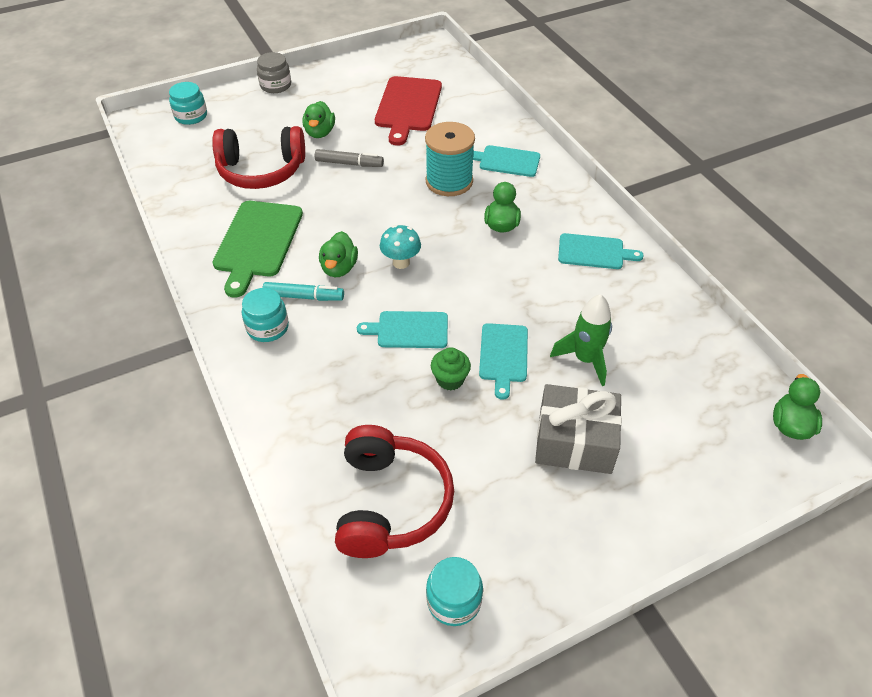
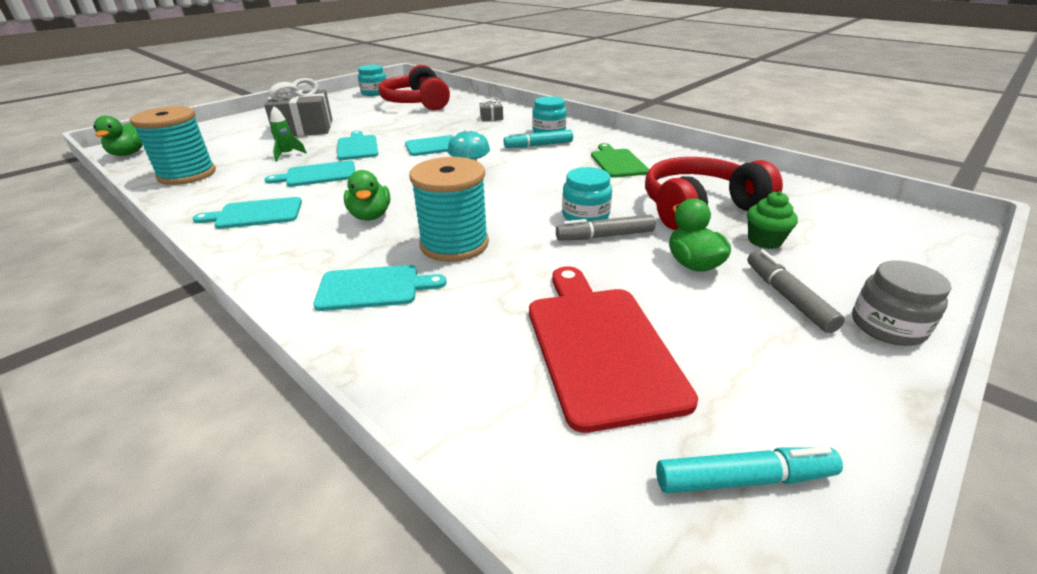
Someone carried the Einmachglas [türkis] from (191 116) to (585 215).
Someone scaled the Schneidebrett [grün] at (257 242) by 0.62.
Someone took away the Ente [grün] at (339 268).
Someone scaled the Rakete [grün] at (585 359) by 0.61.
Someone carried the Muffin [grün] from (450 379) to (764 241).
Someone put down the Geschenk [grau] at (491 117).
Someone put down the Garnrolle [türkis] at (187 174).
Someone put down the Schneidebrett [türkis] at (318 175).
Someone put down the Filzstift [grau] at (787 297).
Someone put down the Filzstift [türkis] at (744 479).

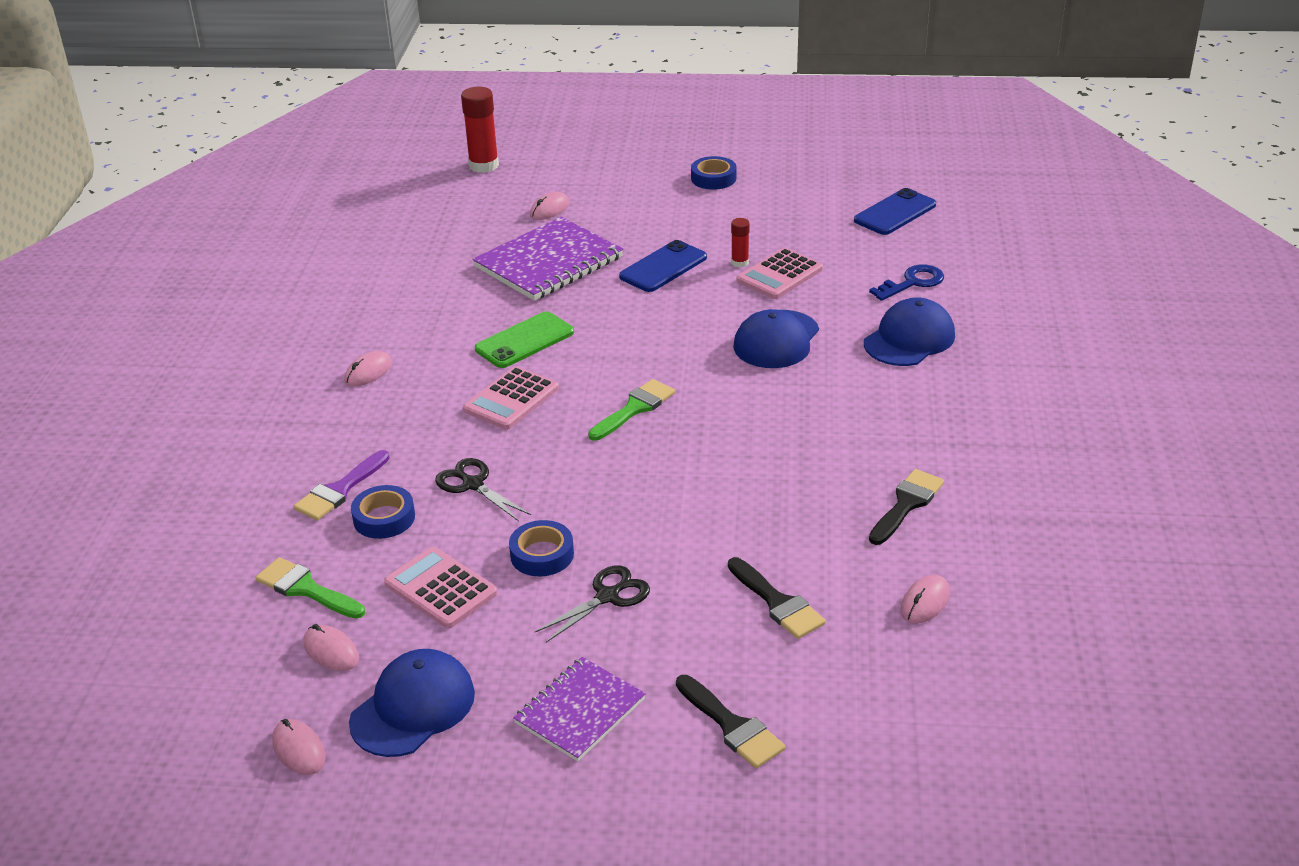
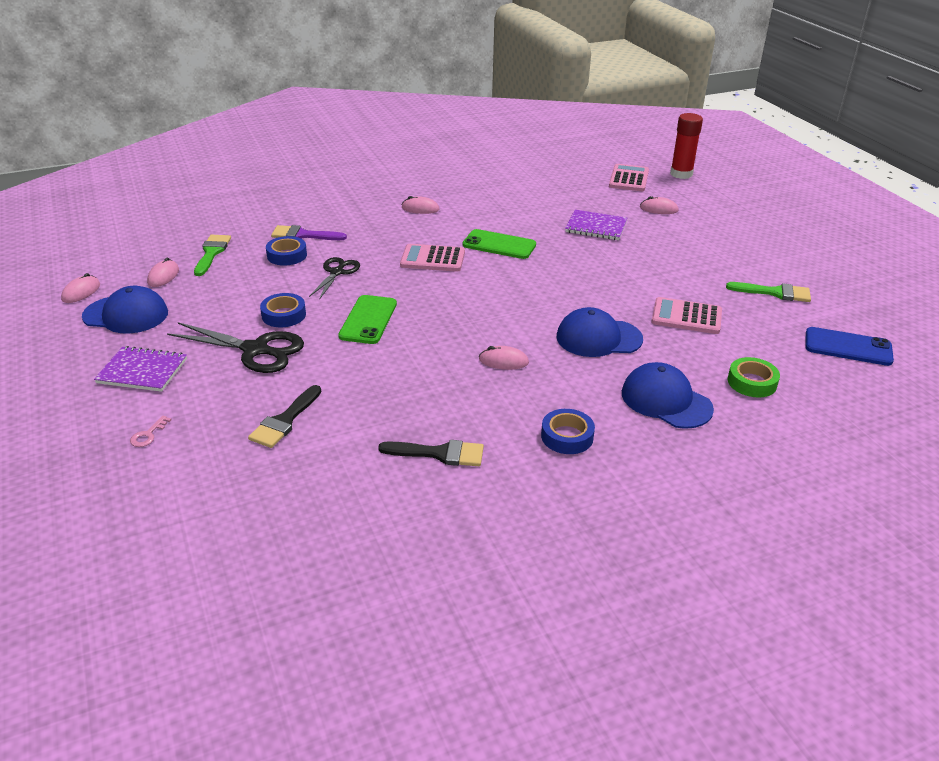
Someone carried the Klebeband [blau] from (713 178) to (567 436).
Someone scaled the Notizbuch [lila] at (549 262) by 0.62.
Someone took away the Klebestift [rot] at (740 262).
Someone took away the Handy [blau] at (663 267).
Someone swapped the Schlüssel [blau] at (913 282) for the Klebeband [grün] at (752 382).
Someone rotated the Kappe [blau] at (909 339) by 150 degrees counterclockwise.
Someone carried the Pinsel [grün] from (634 408) to (775 293).
Someone carried the Taschenrechner [rosa] from (440 589) to (628 179).
Someone scaled the Schere [schwarz] at (607 596) by 1.58.
Someone carried the Computermaus [rosa] from (925 602) to (503 361).
Someone swapped the Pinsel [schwarz] at (732 726) for the Schlüssel [rosa] at (148 435).
Someone put down the Handy [grün] at (368 320).

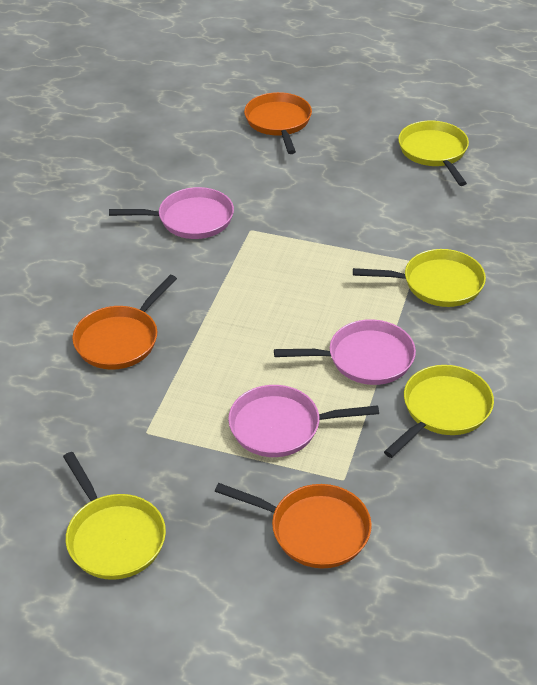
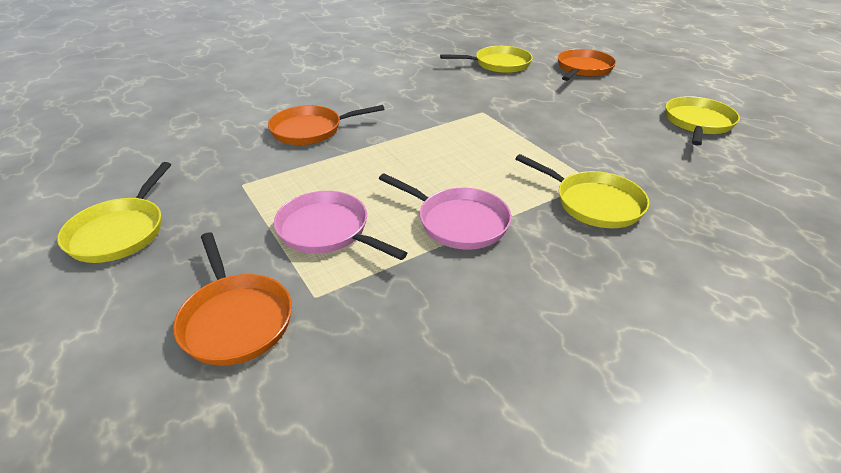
Someone took away the Pfanne [rosa] at (191 219).
Someone carried the Pfanne [gelb] from (443 410) to (499 64).

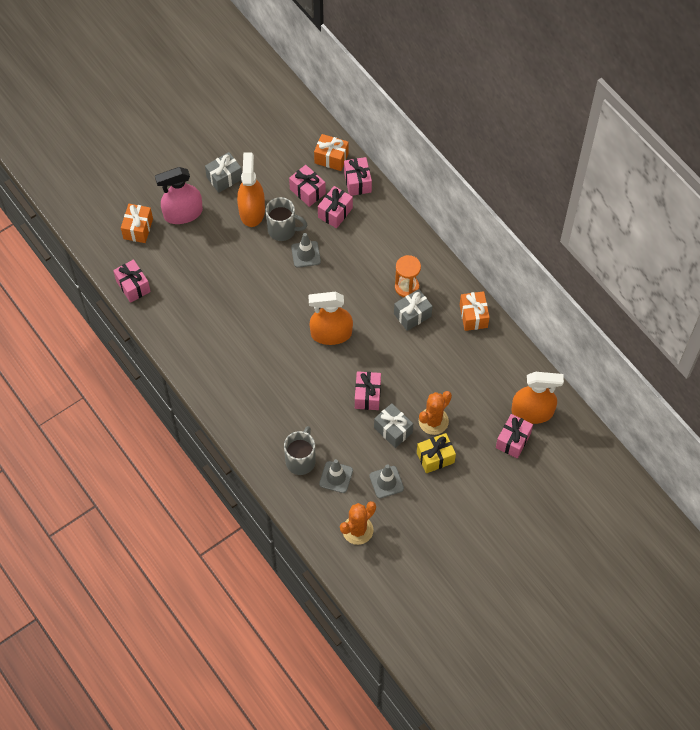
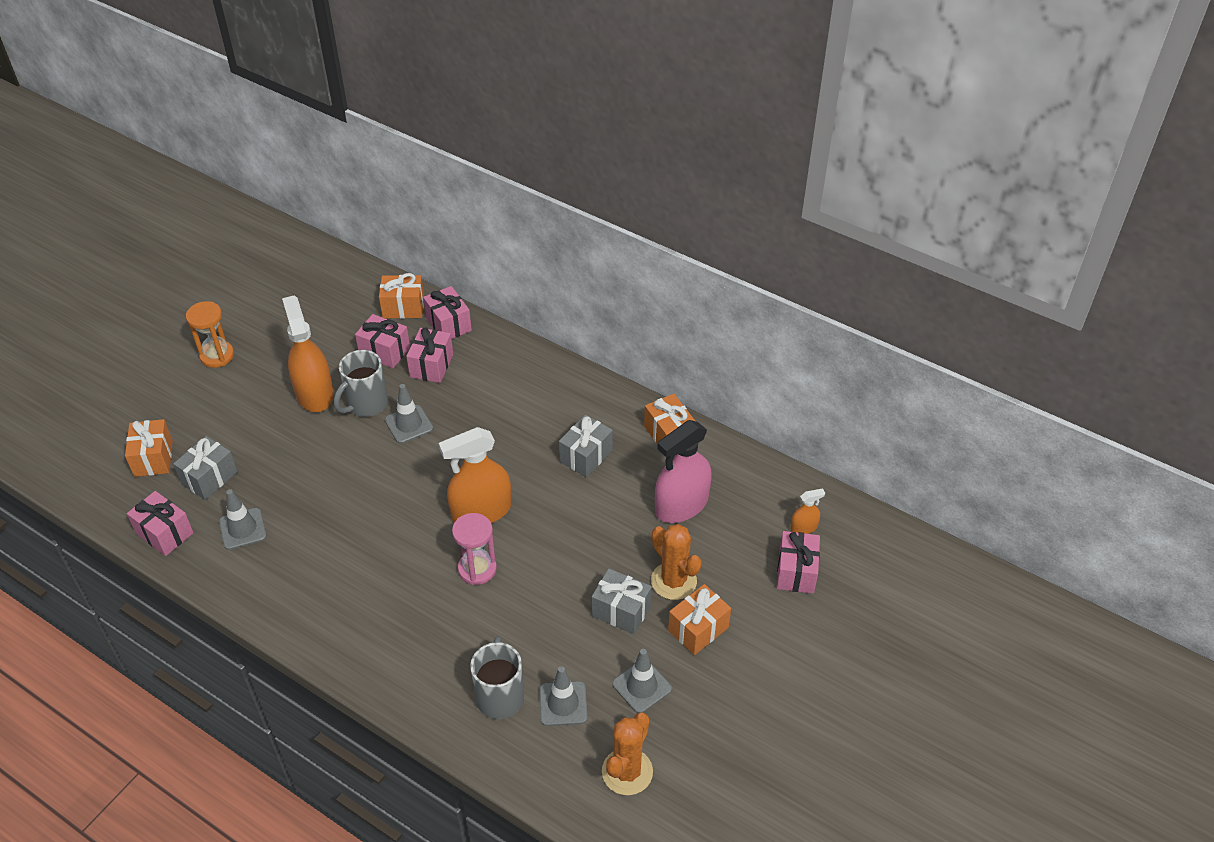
Someone carried the Geschenk [grau] from (224 178) to (209 478).
Someone carried the Sprühflasche [rosa] from (183 213) to (681 505).
Someone rotated the Tasse [grau] at (283 230) by 135 degrees clockwise.
Someone carried the Sanduhr [orange] from (406 287) to (217 356).
Someone took away the Geschenk [rosa] at (367 395).
Someone scaled the Sprühflasche [orange] at (532 412) by 0.46.
Someone rotated the Kaktus [orange] at (433 421) by 60 degrees counterclockwise.
Someone repainted the Geschenk [gelb] at (435 457), which became the Geschenk [orange] at (698 629).
Someone put down the Leitkegel [grau] at (242 529).
Someone put down the Sanduhr [rosa] at (477 569).

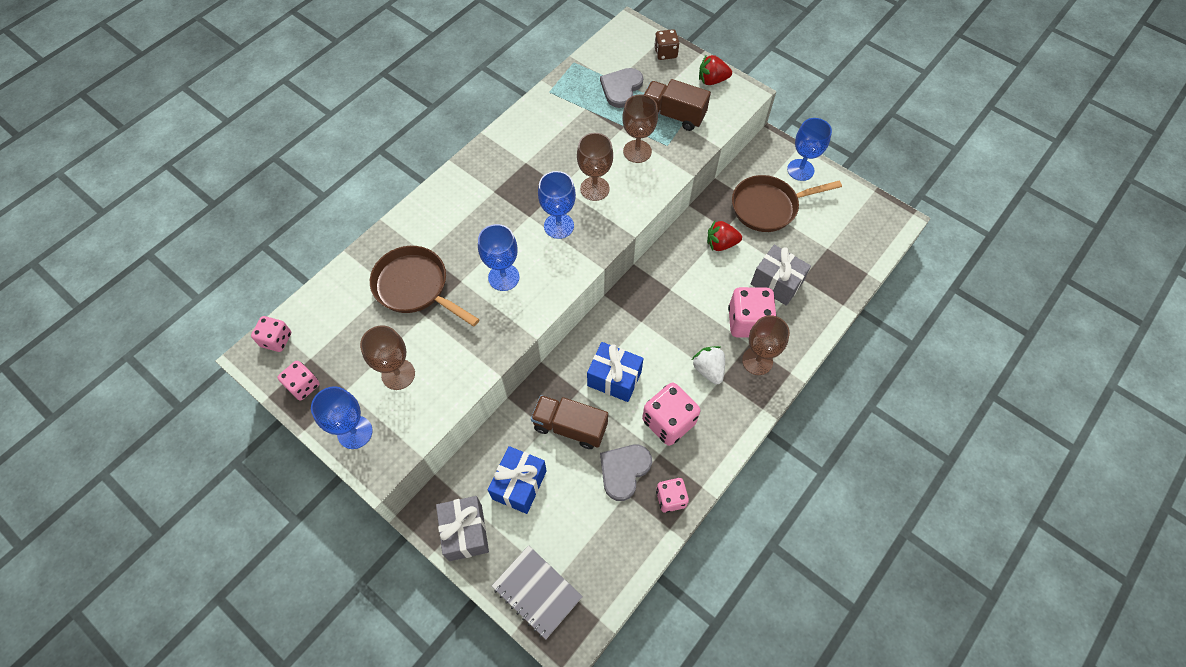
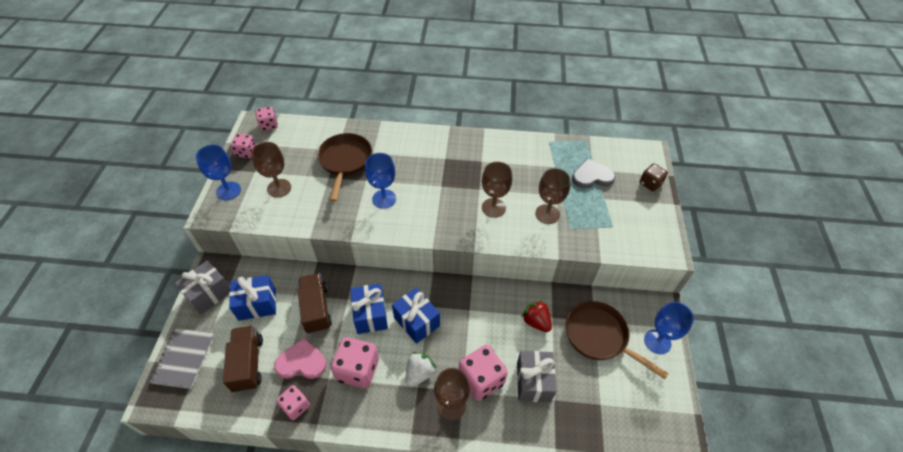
Someone took away the Erdbeere [rot] at (712 80).
Someone carried the Lastwagen [braun] from (673 115) to (248 364).
Someone took away the Kelch [blau] at (559 226).
Someone repainted the Herz [grau] at (624 470), which became the Herz [rosa] at (301 362).
Someone put down the Geschenk [blau] at (416 321).

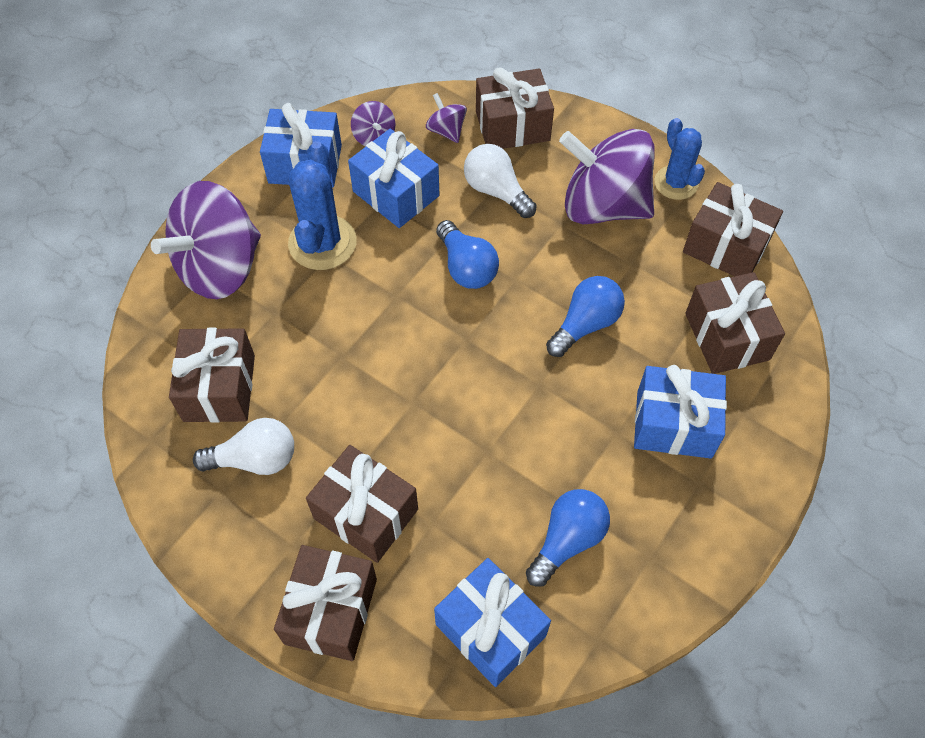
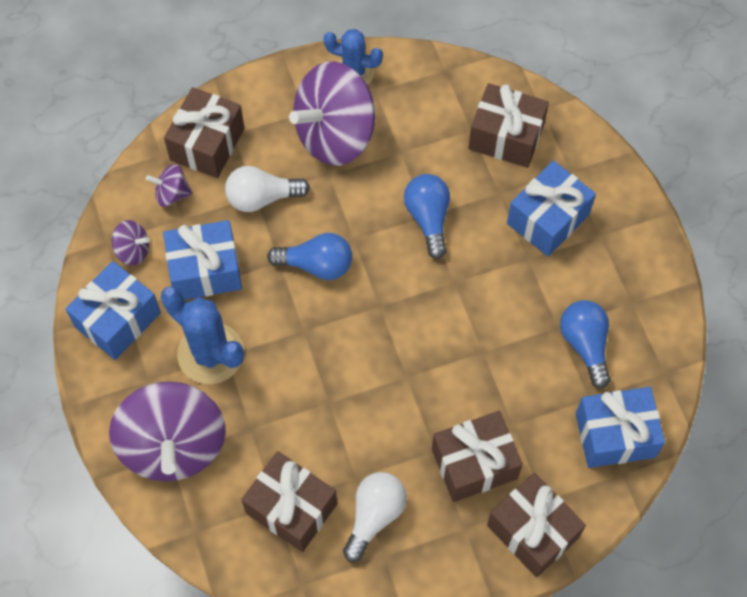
Someone took away the Geschenk [braun] at (726 246).

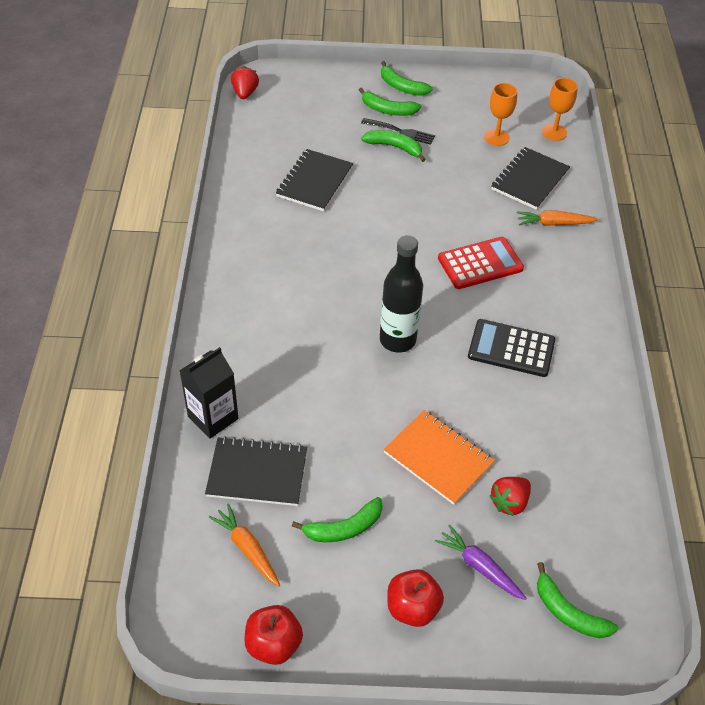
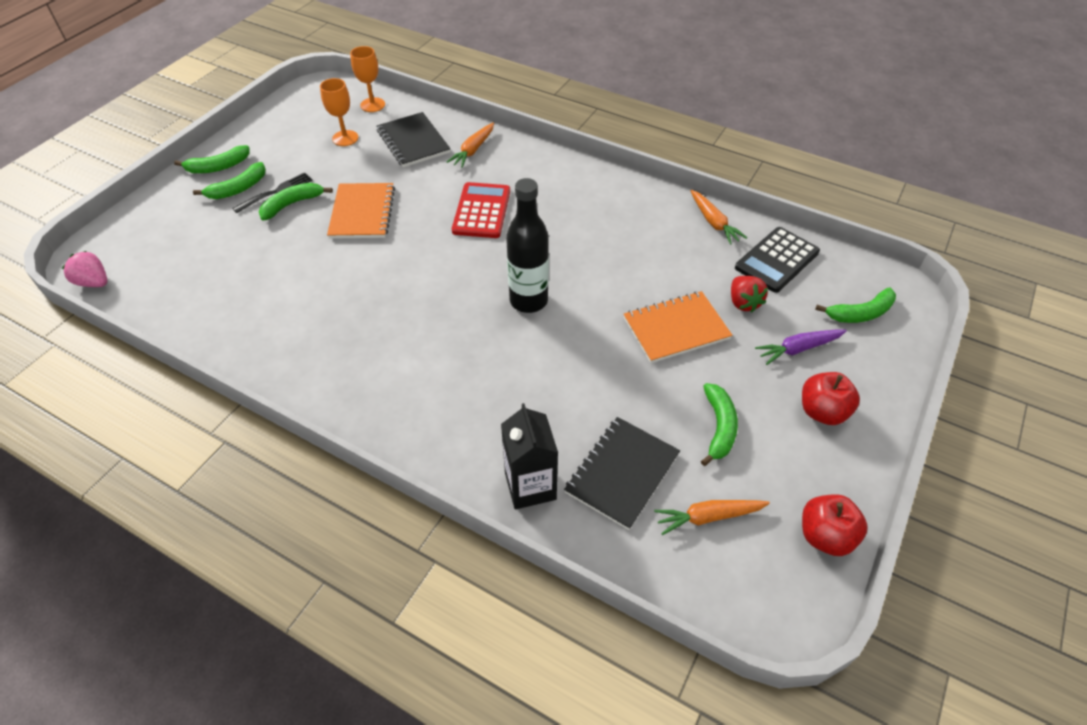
Someone repainted the Erdbeere [rot] at (245 93), which became the Erdbeere [rosa] at (94 282).
Someone took away the Notizbuch [schwarz] at (315 182).
Someone carried the Taschenrechner [schwarz] from (511 349) to (777 260).
Someone put down the Notizbuch [orange] at (362 212).
Someone put down the Karotte [orange] at (713 222).

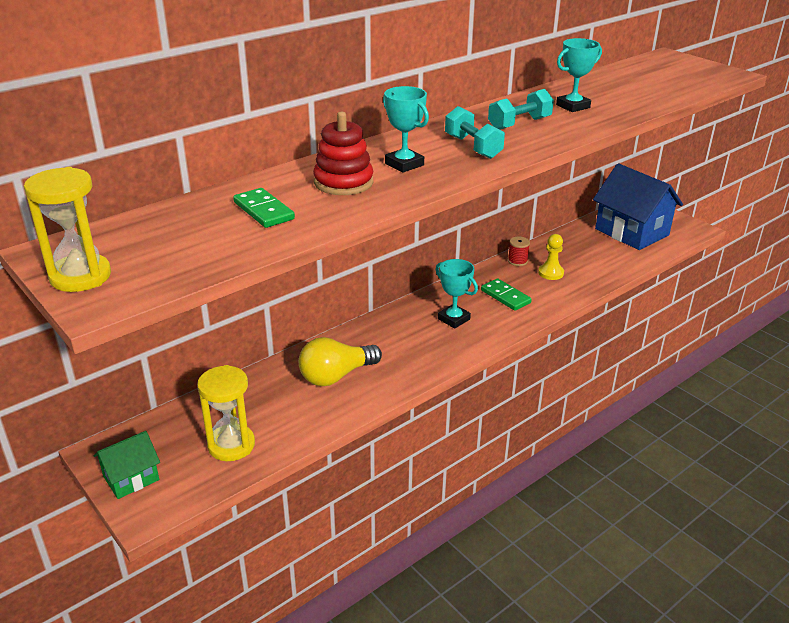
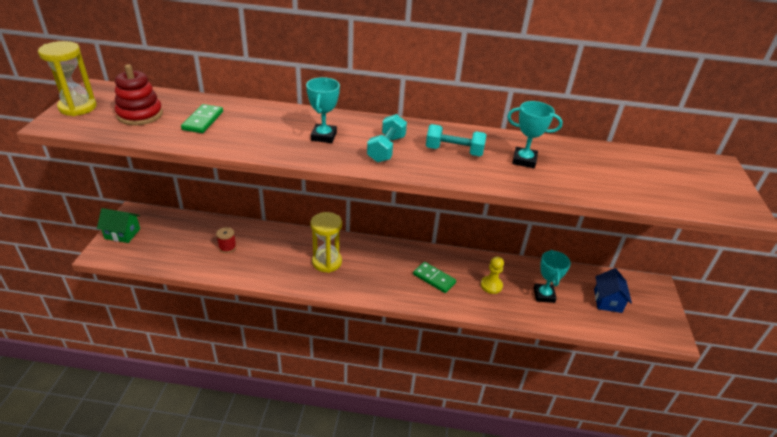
Someone carried the Stapelspielzeug [rot] from (343 182) to (140 115).
Someone scaled the Haus [blau] at (631 232) by 0.52.
Someone carried the Garnrolle [rot] from (517 261) to (227 247).
Someone carried the Pokal [türkis] from (453 319) to (544 295).
Someone rotated the Dominostein [grün] at (505 296) by 60 degrees counterclockwise.
Someone took away the Glühbirne [gelb] at (336 376).
Someone carried the Sanduhr [gelb] from (231 445) to (327 262).

